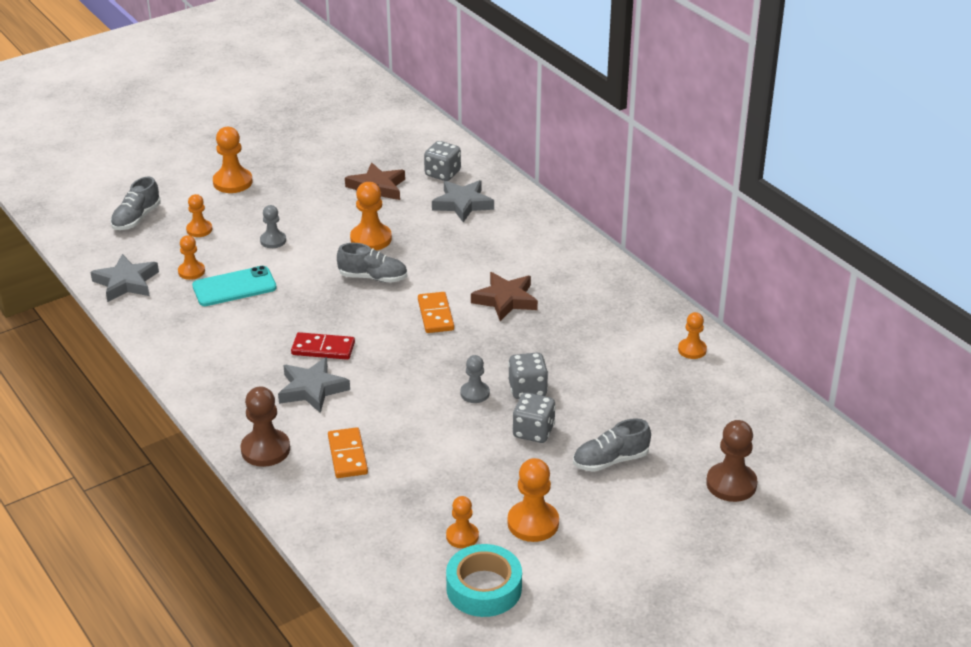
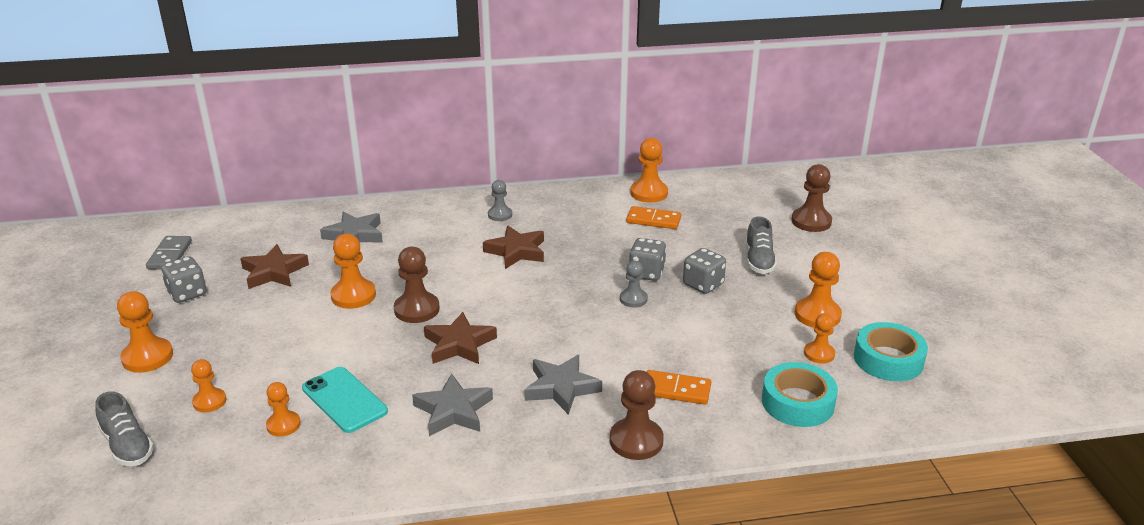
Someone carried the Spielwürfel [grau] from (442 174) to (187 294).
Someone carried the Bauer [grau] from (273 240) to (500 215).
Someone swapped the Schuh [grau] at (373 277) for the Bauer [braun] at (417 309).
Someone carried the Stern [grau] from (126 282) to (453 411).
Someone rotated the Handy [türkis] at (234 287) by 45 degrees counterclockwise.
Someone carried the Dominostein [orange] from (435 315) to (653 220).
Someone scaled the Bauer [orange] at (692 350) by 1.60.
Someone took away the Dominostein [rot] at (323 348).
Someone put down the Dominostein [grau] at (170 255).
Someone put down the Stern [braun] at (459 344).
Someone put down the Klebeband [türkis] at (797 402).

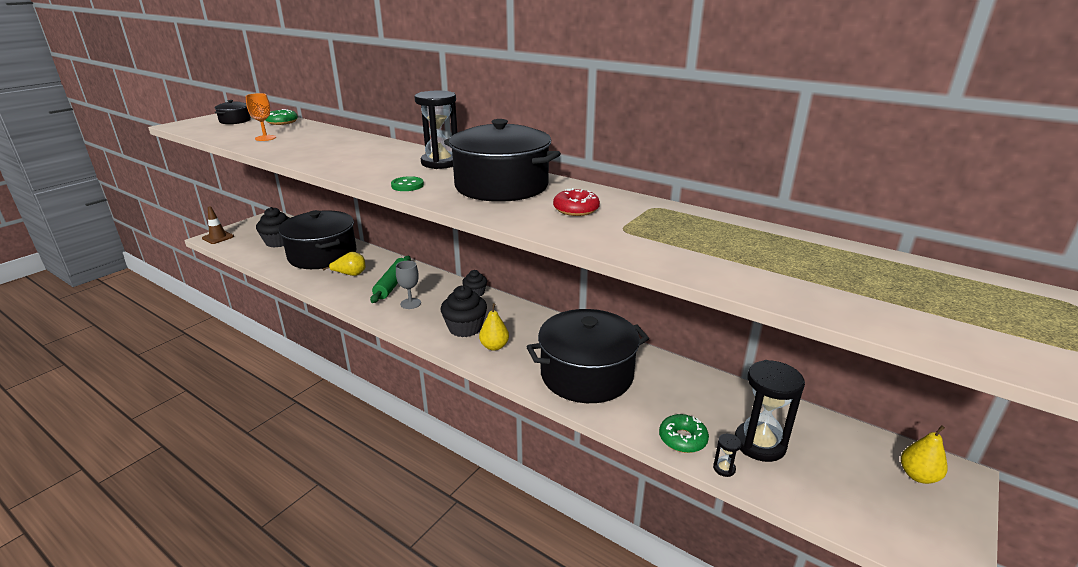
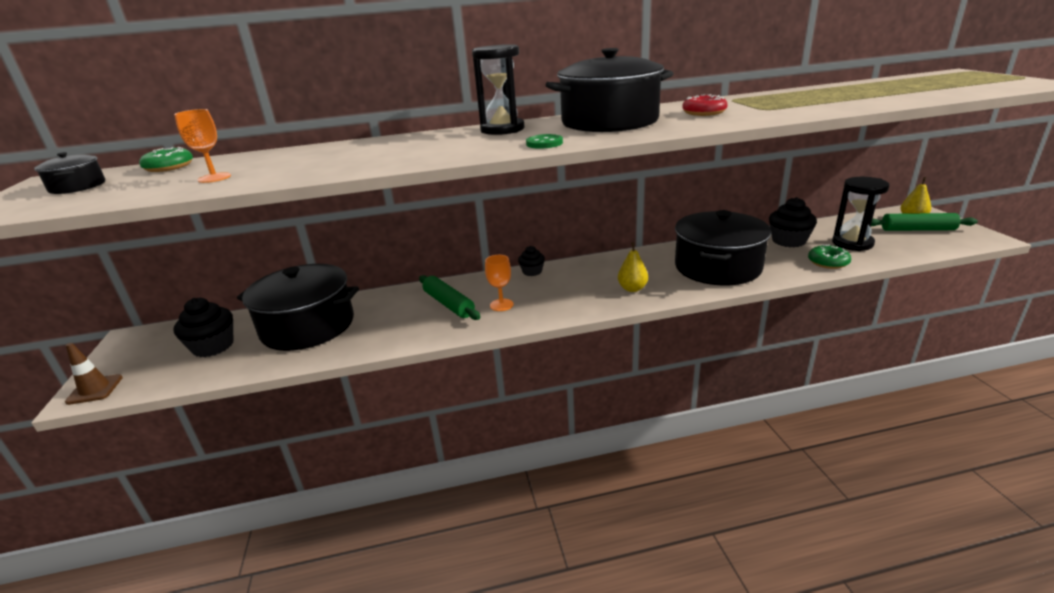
Someone took away the Birne [gelb] at (350 274).
Someone repainted the Kelch [grau] at (410 303), which became the Kelch [orange] at (501 305).
Someone carried the Muffin [schwarz] from (465 328) to (788 241).
Someone took away the Sanduhr [schwarz] at (724 468).
Someone put down the Nudelholz [grün] at (917 230).

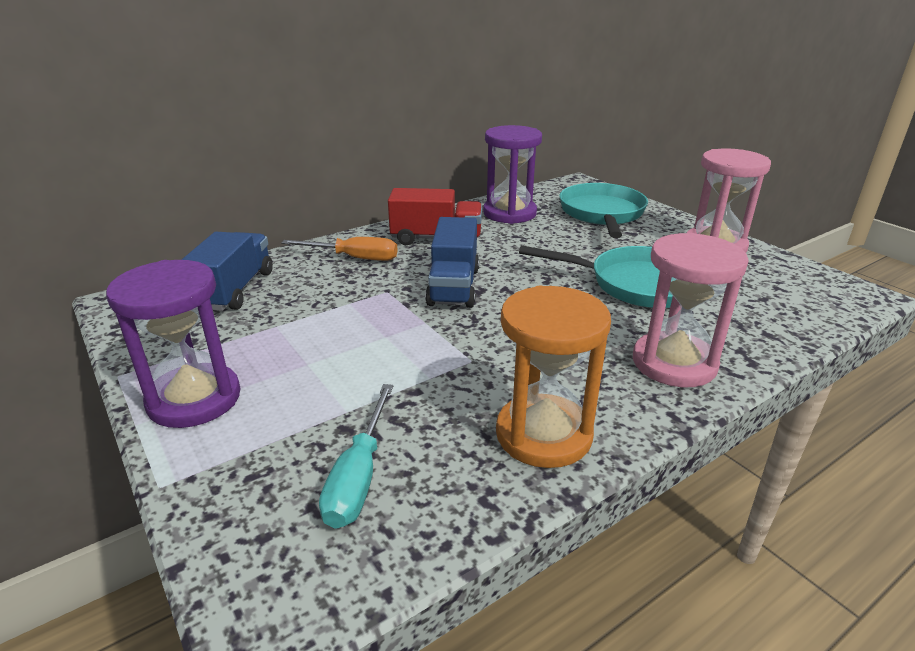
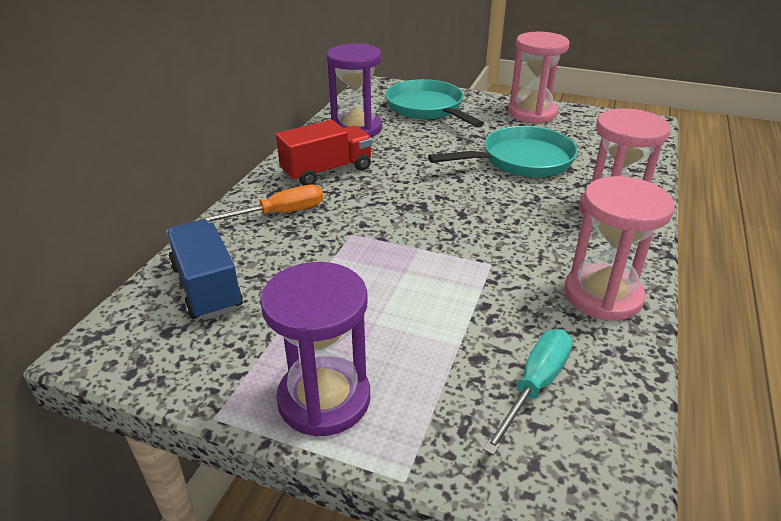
Someone took away the Lastwagen [blau] at (453 286).
Someone repainted the Sanduhr [orange] at (543 434), which became the Sanduhr [rosa] at (602 295).
Someone rotated the Schraubenzieher [türkis] at (359 476) by 120 degrees counterclockwise.

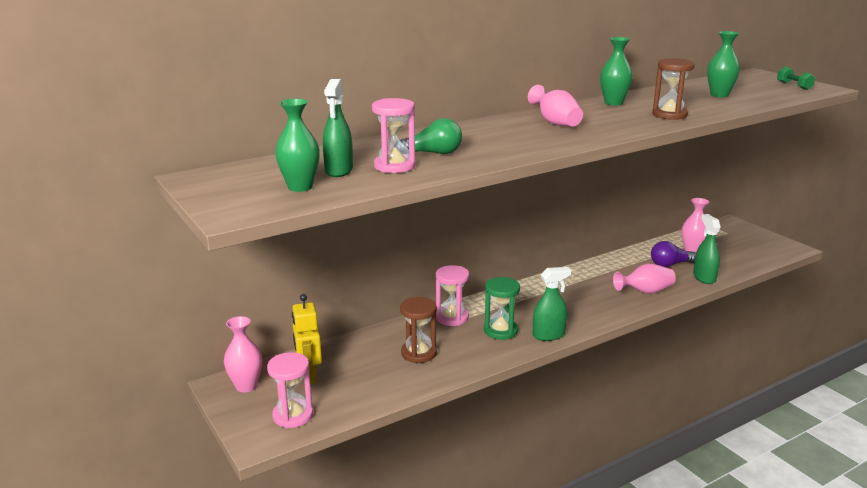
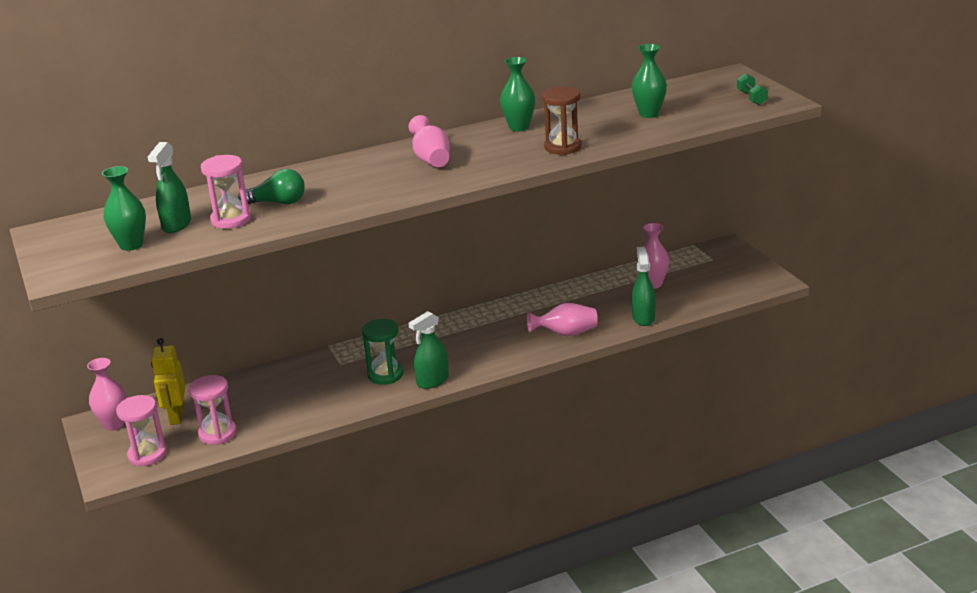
Someone took away the Glühbirne [lila] at (670 264).
Someone carried the Sanduhr [rosa] from (452 318) to (217 434).
Someone rotated the Sprühflasche [grün] at (549 335) by 150 degrees clockwise.
Someone took away the Sanduhr [braun] at (419 353).

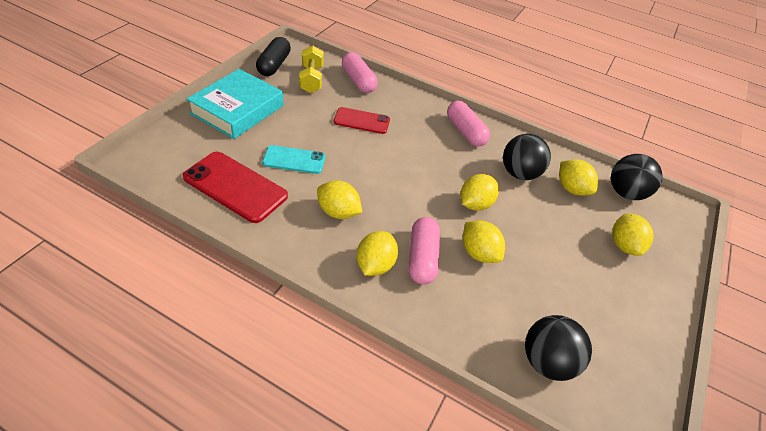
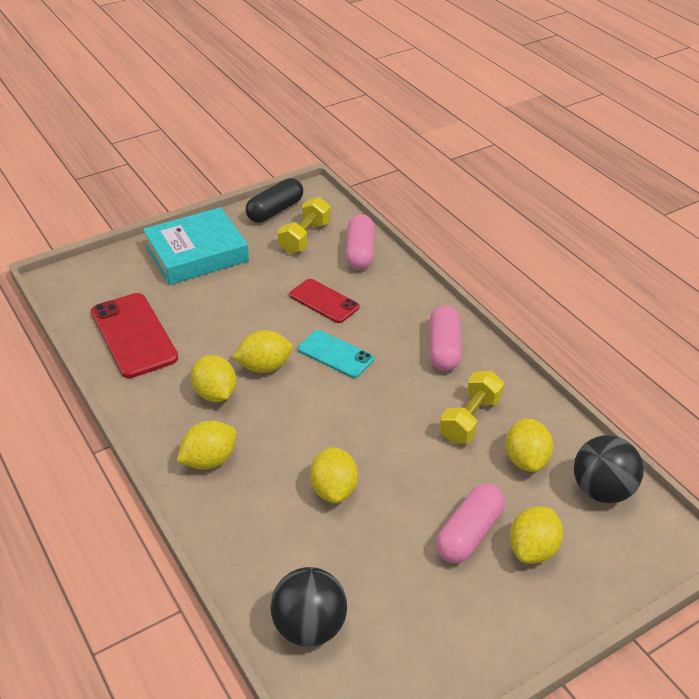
Someone swapped the Ball [schwarz] at (519 173) for the Hantel [gelb] at (470 419).
Someone carried the Handy [türkis] from (294 160) to (335 354).
Someone carried the Zitrone [gelb] from (475 204) to (264 367).
Someone carried the Kapsel [rosa] from (422 258) to (469 533).

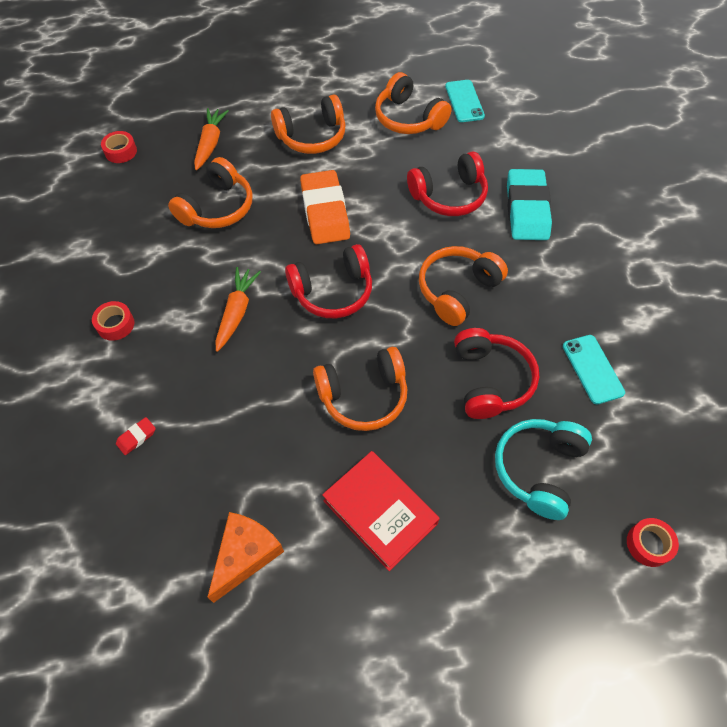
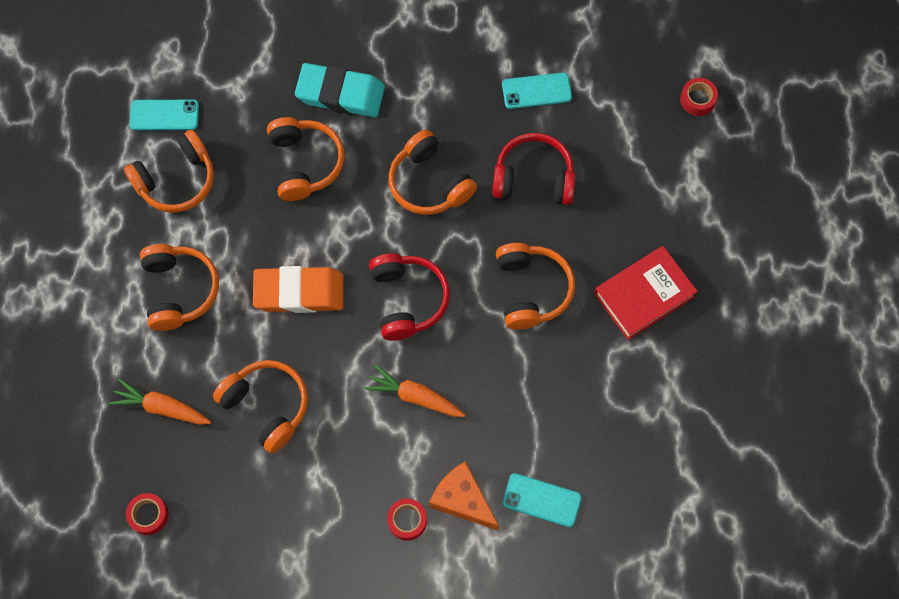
Someone repainted the Kopfhörer [rot] at (449 195), which became the Kopfhörer [orange] at (304 163).
Someone swapped the Radiergummi [rot] at (136 437) for the Handy [türkis] at (541 500).
Someone took away the Kopfhörer [türkis] at (539 469).
Someone carried the Käse [orange] from (245 555) to (462 500).

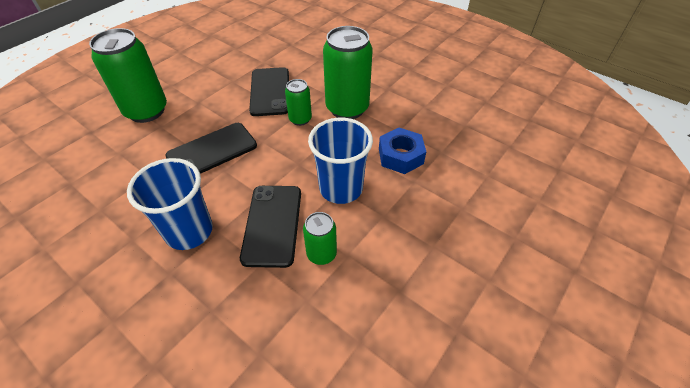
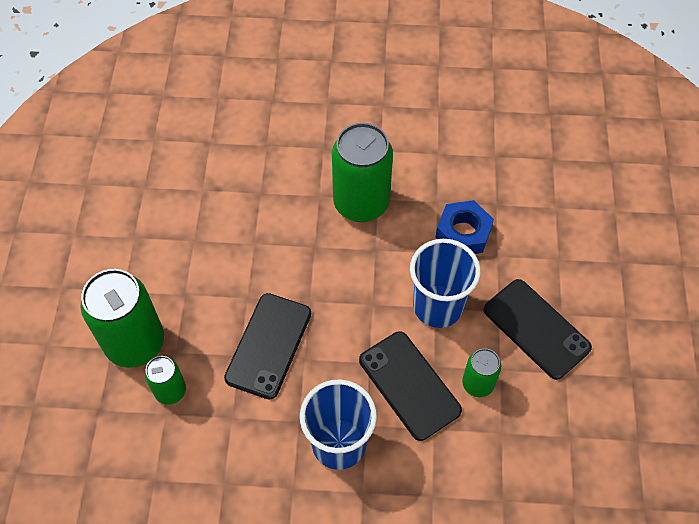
Someone carried the Handy [schwarz] from (270 91) to (536 329).
Someone carried the Dose [grün] from (300 119) to (170 391).

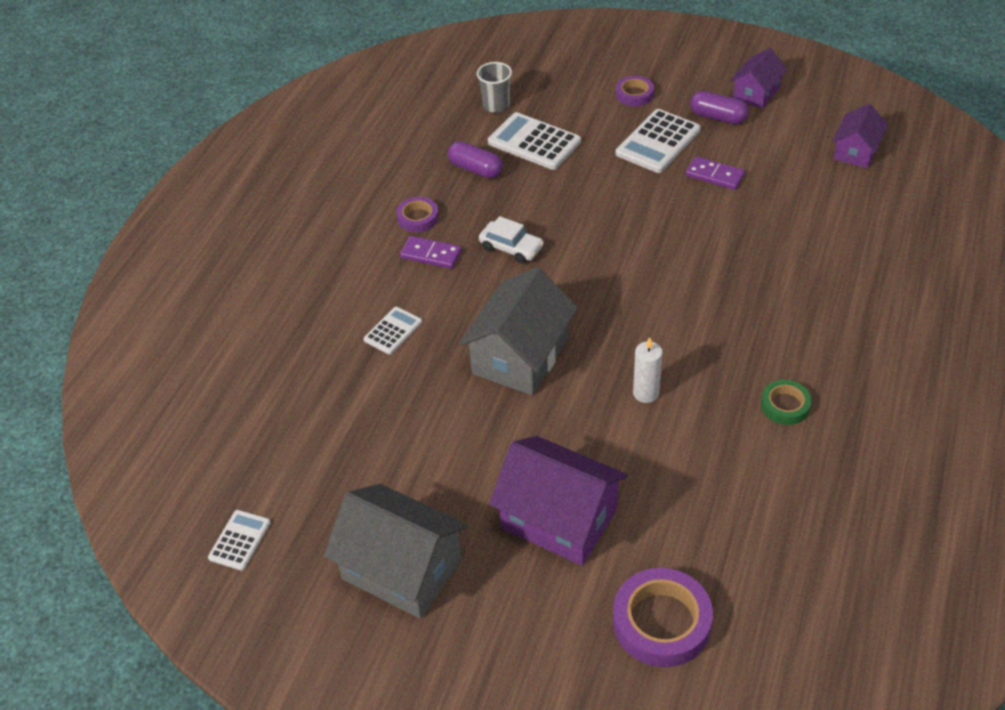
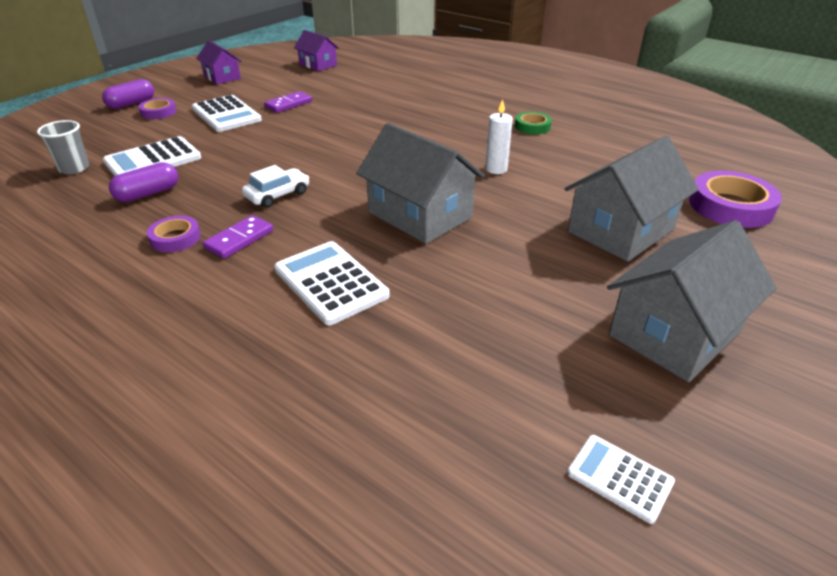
Someone carried the Kapsel [lila] from (718 117) to (131 104).
Someone scaled the Taschenrechner [weiß] at (393 331) by 1.73.
Someone repainted the Haus [lila] at (559 519), which became the Haus [grau] at (621 230).

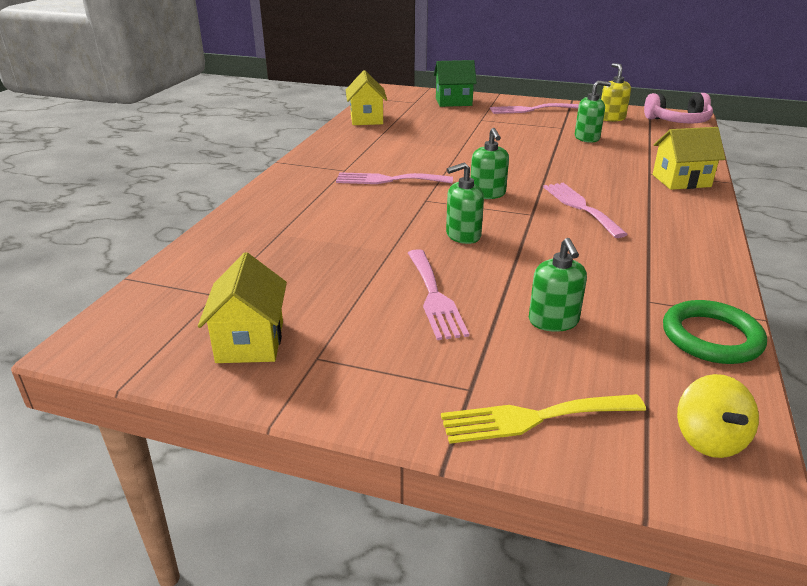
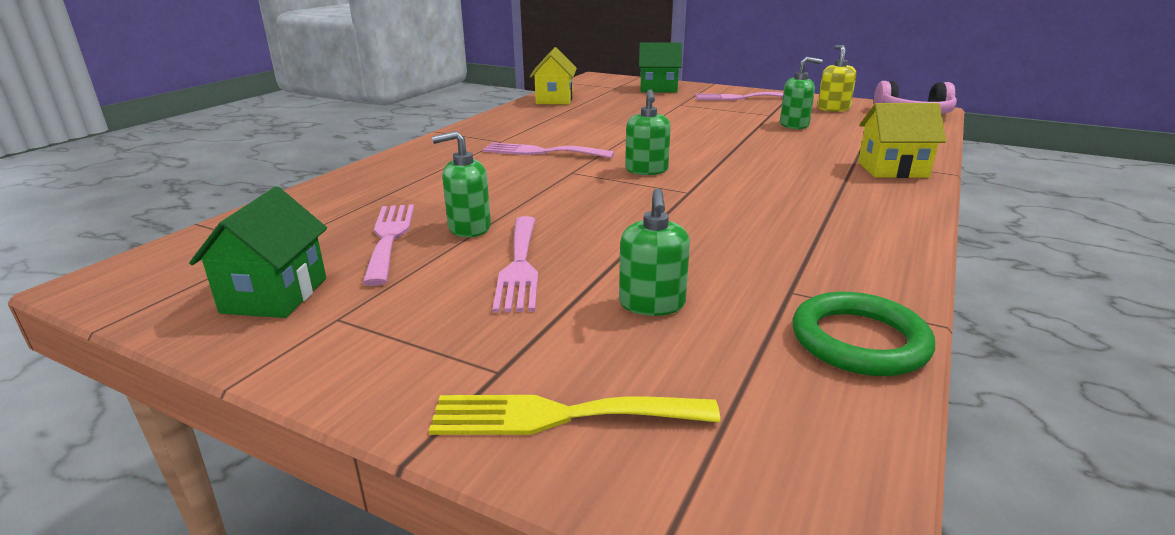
Someone carried the Seifenspender [grün] from (463 235) to (469 228).
Someone carried the Gabel [rosa] from (580 207) to (389 238).
Someone repainted the Haus [gelb] at (250 342), which became the Haus [grün] at (274 295).
Someone took away the Kreisel [gelb] at (709 439).

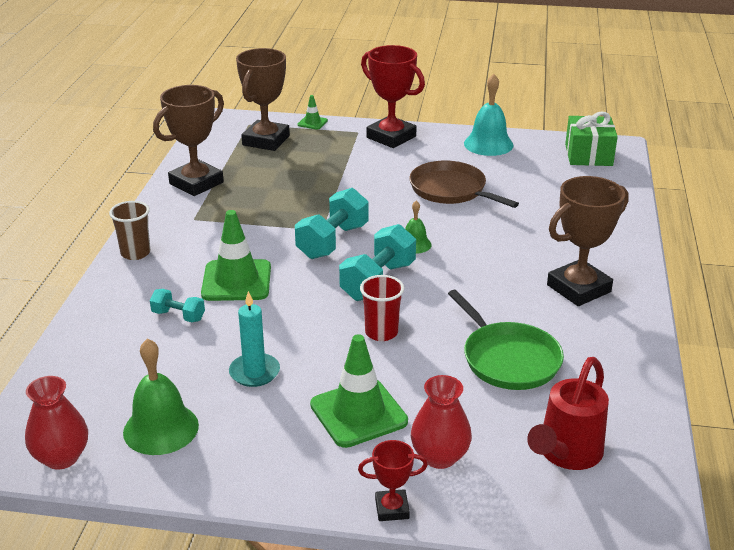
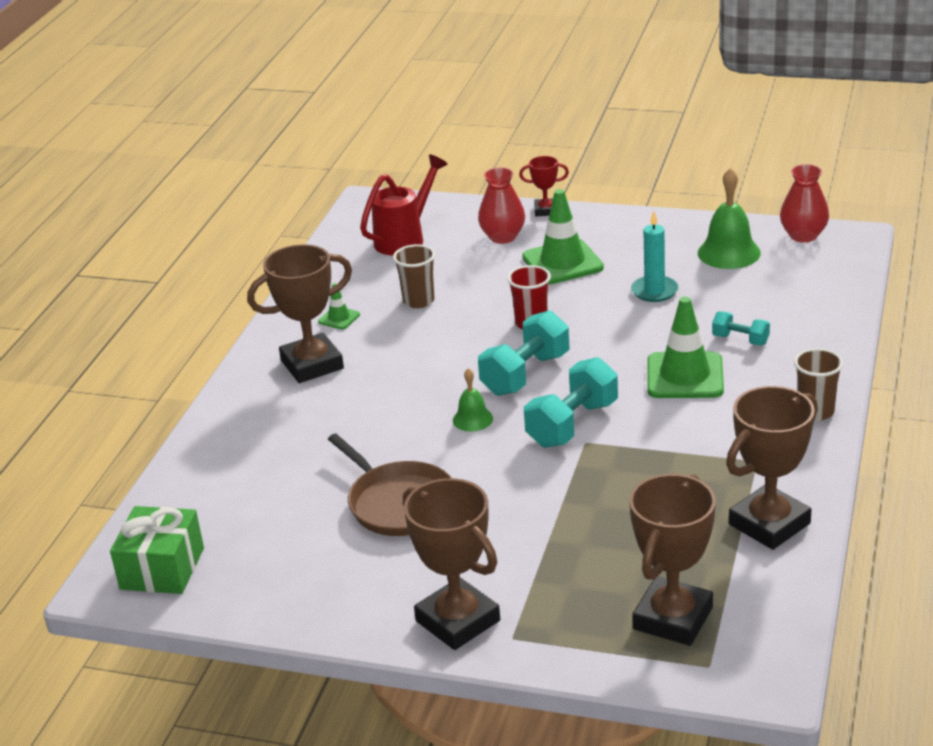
Someone repainted the Pokal [rot] at (391 137), which became the Pokal [braun] at (458 621).
Someone took away the Glocke [türkis] at (488 144).
Someone carried the Leitkegel [grün] from (312 123) to (339 318).
Someone swapped the Pfanne [grün] at (508 359) for the Becher [braun] at (418 301).

